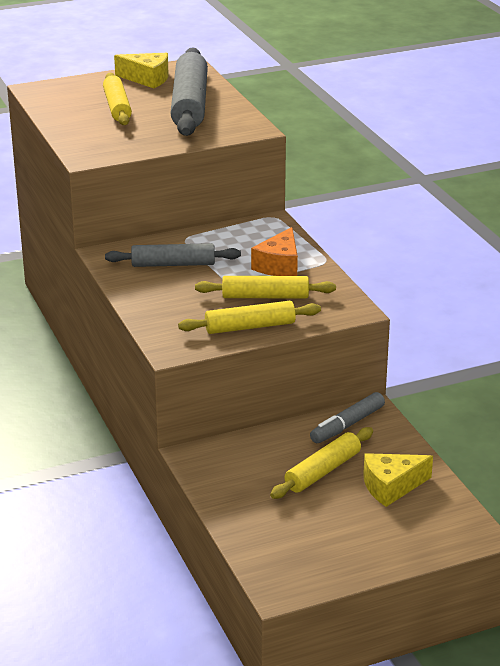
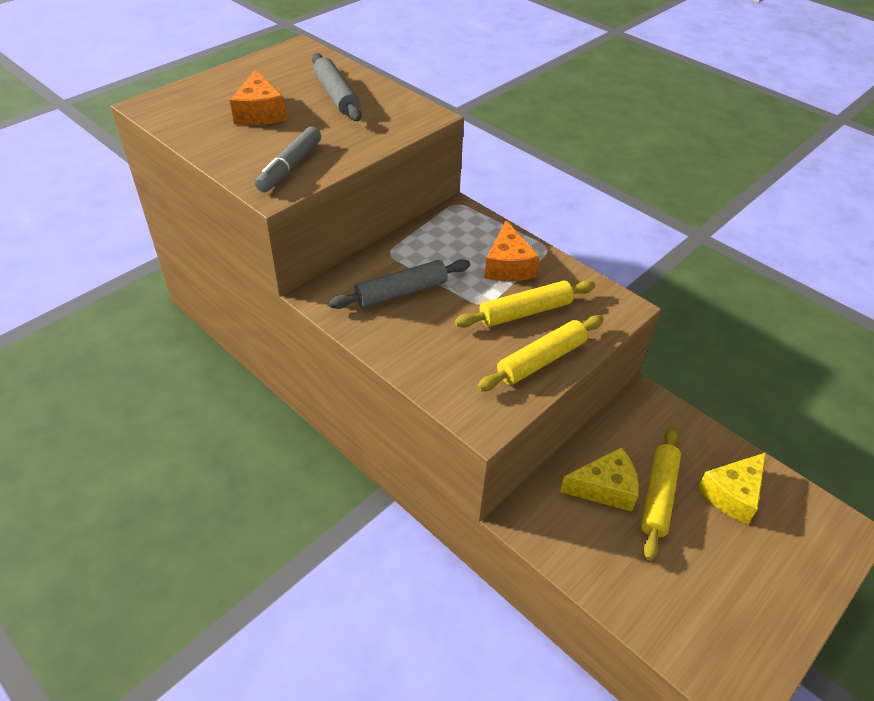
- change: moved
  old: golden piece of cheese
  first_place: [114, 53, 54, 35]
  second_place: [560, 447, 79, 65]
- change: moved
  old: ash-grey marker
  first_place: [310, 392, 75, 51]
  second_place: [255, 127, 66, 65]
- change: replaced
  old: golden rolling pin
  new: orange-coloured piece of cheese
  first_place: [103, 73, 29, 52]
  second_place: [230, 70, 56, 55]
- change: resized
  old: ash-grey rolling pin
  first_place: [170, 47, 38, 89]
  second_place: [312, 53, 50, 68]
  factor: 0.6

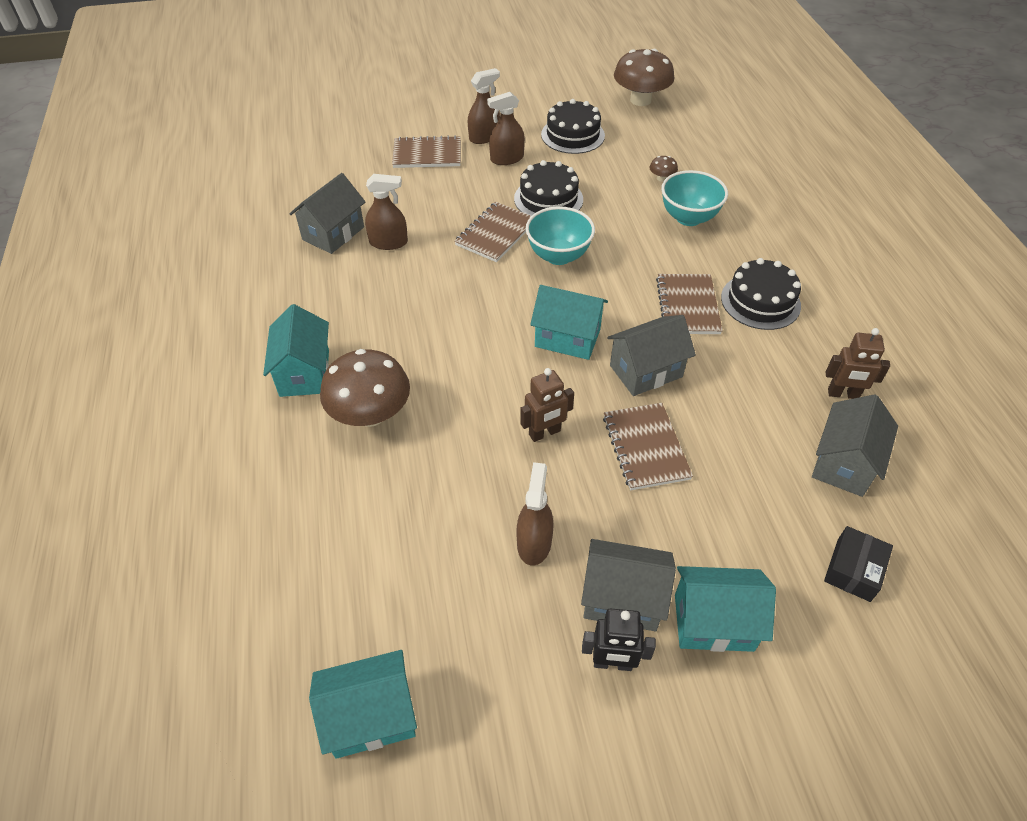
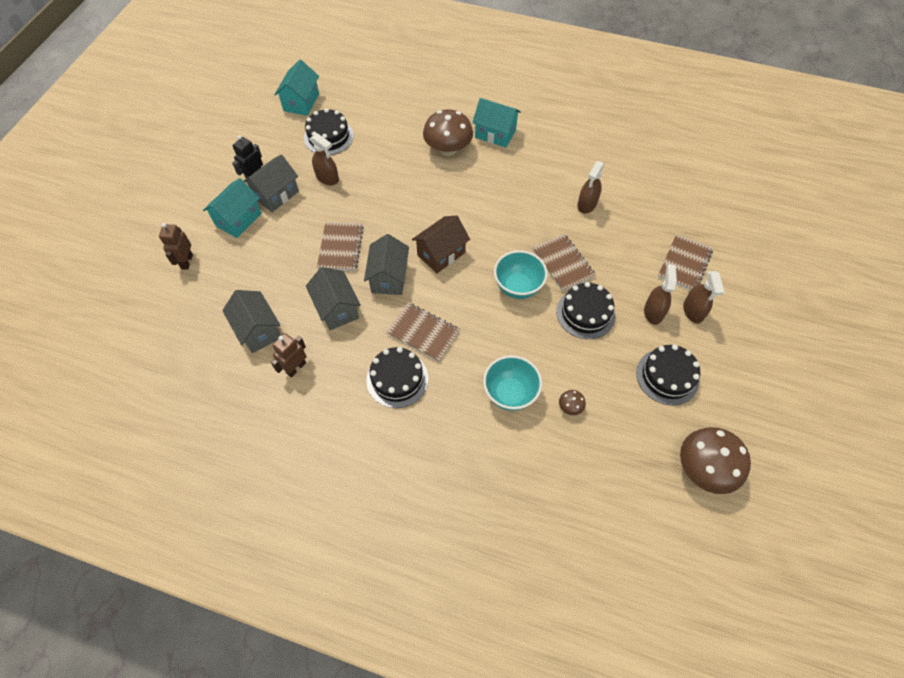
- change: removed
  old: black box
  first_place: [824, 526, 69, 76]
- change: added
  new: black cake
  second_place: [304, 108, 50, 47]
- change: moved
  old: ash-grey toy house
  first_place: [289, 173, 76, 81]
  second_place: [306, 267, 55, 63]
- change: moved
  old: russet robot
  first_place: [520, 368, 54, 74]
  second_place: [159, 223, 34, 47]
- change: recoloured
  old: turquoise toy house
  new: russet toy house
  first_place: [530, 285, 78, 75]
  second_place: [412, 215, 58, 58]
- change: turned
  old: russet notepad
  first_place: [603, 403, 90, 87]
  second_place: [317, 222, 47, 49]
  degrees: 75

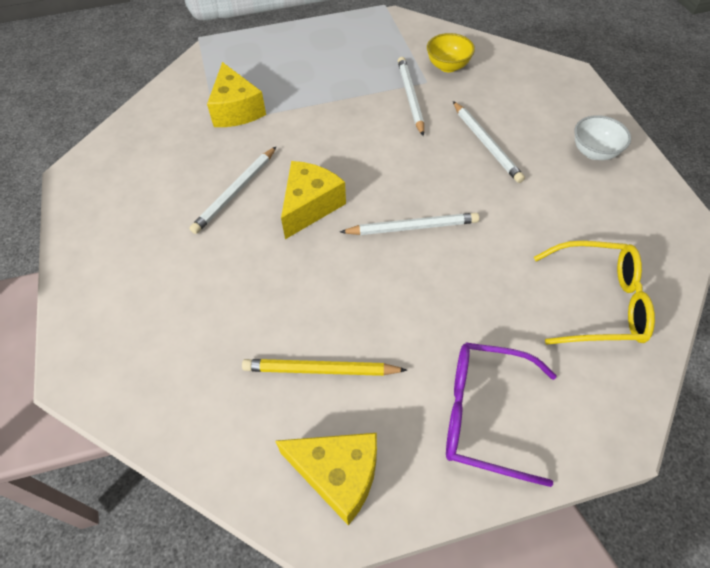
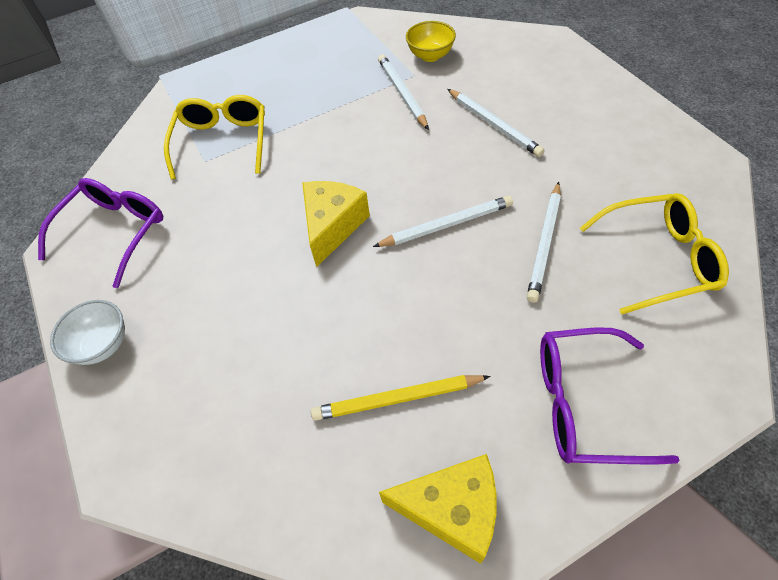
- change: added
  new: violet eyeglasses
  second_place: [38, 178, 125, 110]
- change: moved
  old: snow-white lead pencil
  first_place: [190, 146, 87, 88]
  second_place: [527, 182, 34, 121]
- change: moved
  old: snow-white serving bowl
  first_place: [575, 115, 56, 45]
  second_place: [50, 300, 75, 65]
- change: replaced
  old: golden piece of cheese
  new: golden eyeglasses
  first_place: [207, 62, 59, 65]
  second_place: [164, 95, 101, 85]

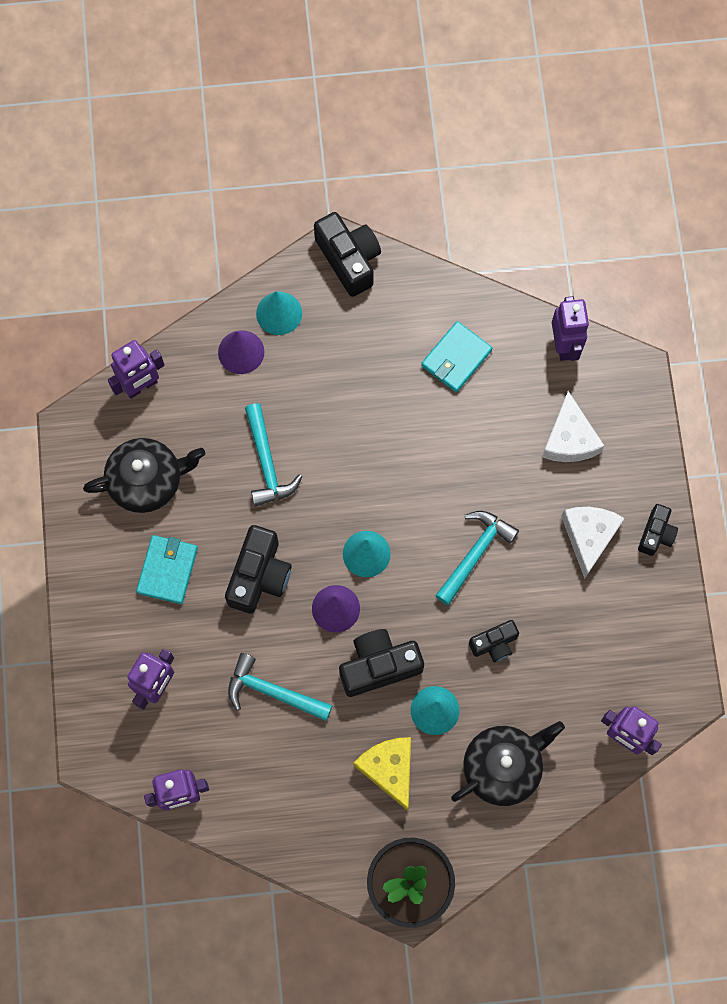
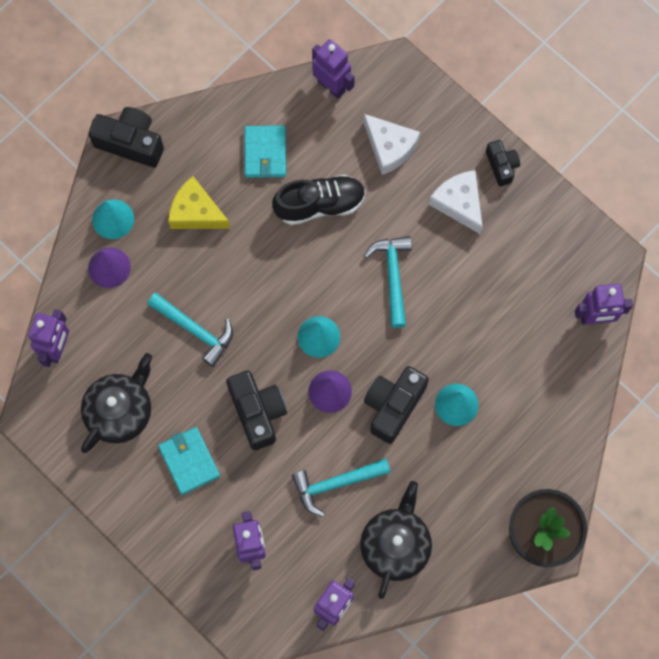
- change: removed
  old: black photo camera
  first_place: [469, 620, 50, 42]
- change: added
  new: black sneaker
  second_place: [272, 175, 94, 50]
- change: moved
  old: golden piece of cheese
  first_place: [353, 737, 58, 74]
  second_place: [168, 176, 62, 53]
- change: moved
  old: black teapot
  first_place: [451, 721, 114, 85]
  second_place: [360, 481, 72, 118]

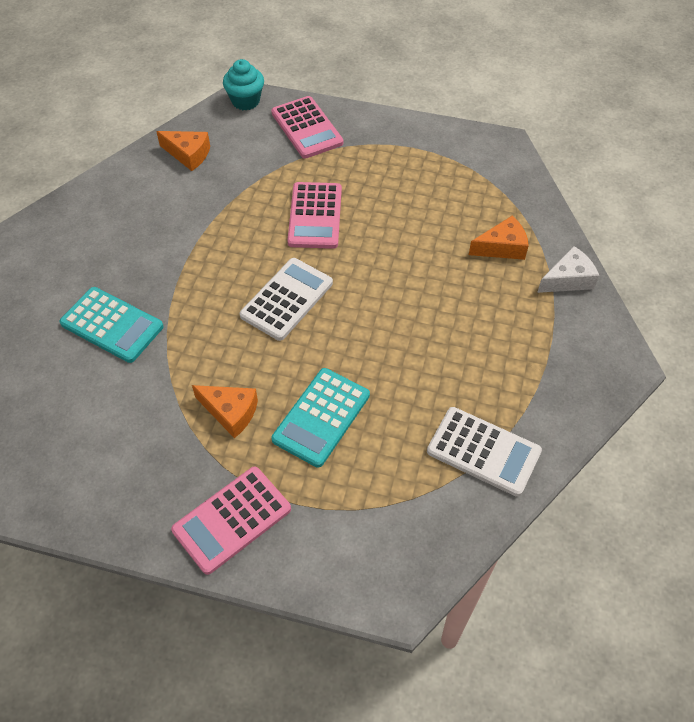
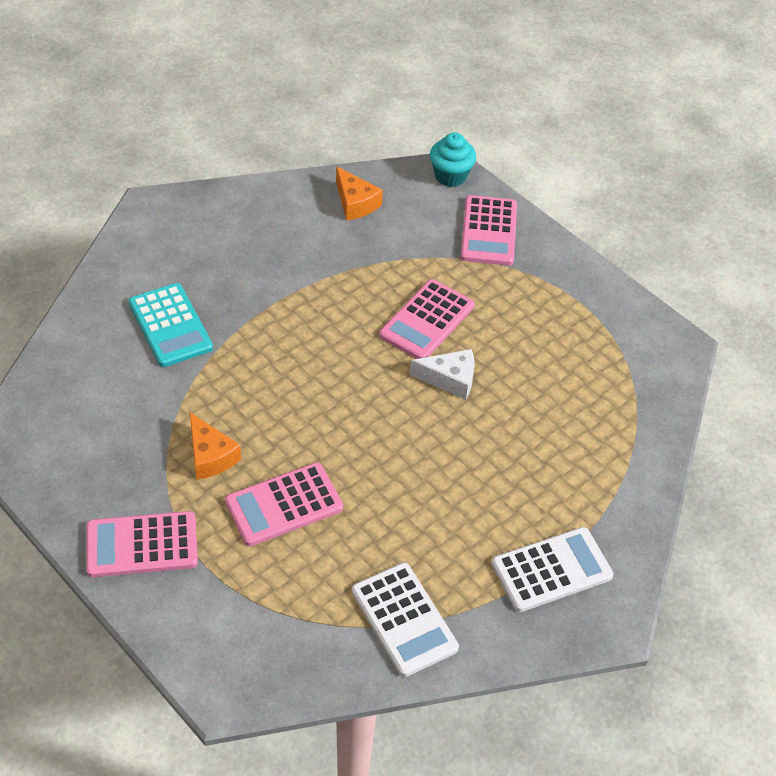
- change: removed
  old: orange-coloured piece of cheese
  first_place: [469, 216, 60, 44]
- change: moved
  old: snow-white adding machine
  first_place: [240, 258, 93, 83]
  second_place: [492, 527, 121, 85]
- change: moved
  old: snow-white piece of cheese
  first_place: [537, 246, 62, 47]
  second_place: [410, 349, 65, 51]
- change: recoloured
  old: turquoise adding machine
  new: rose-pink adding machine
  first_place: [271, 368, 99, 100]
  second_place: [225, 462, 118, 84]

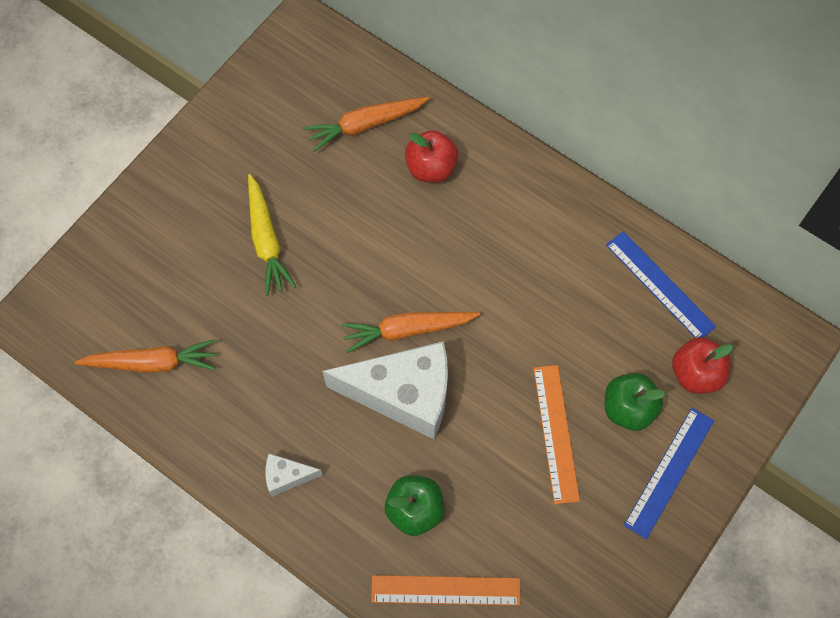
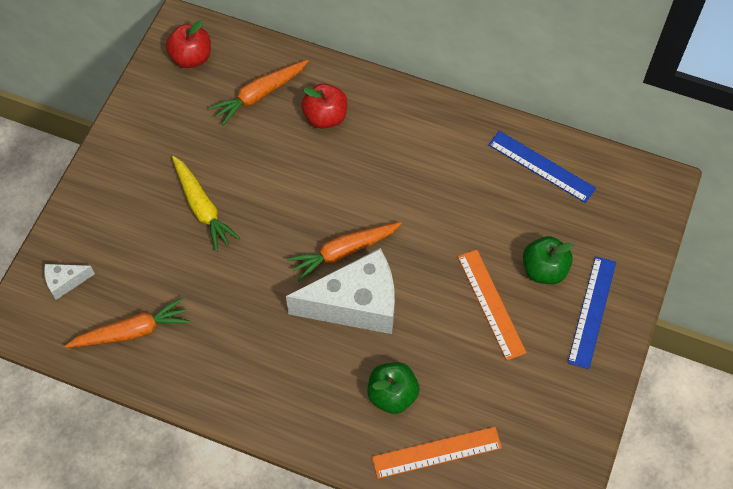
- change: moved
  old: snow-white piece of cheese
  first_place: [265, 453, 58, 44]
  second_place: [44, 264, 51, 36]
- change: moved
  old: scarlet apple fruit
  first_place: [672, 337, 61, 57]
  second_place: [166, 20, 45, 48]

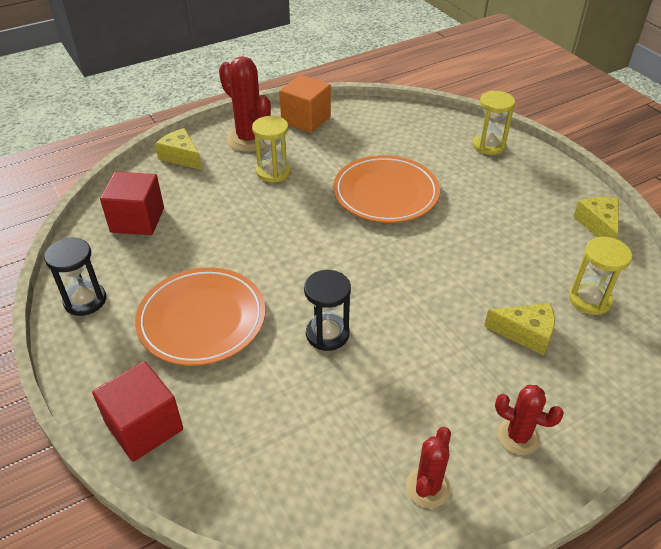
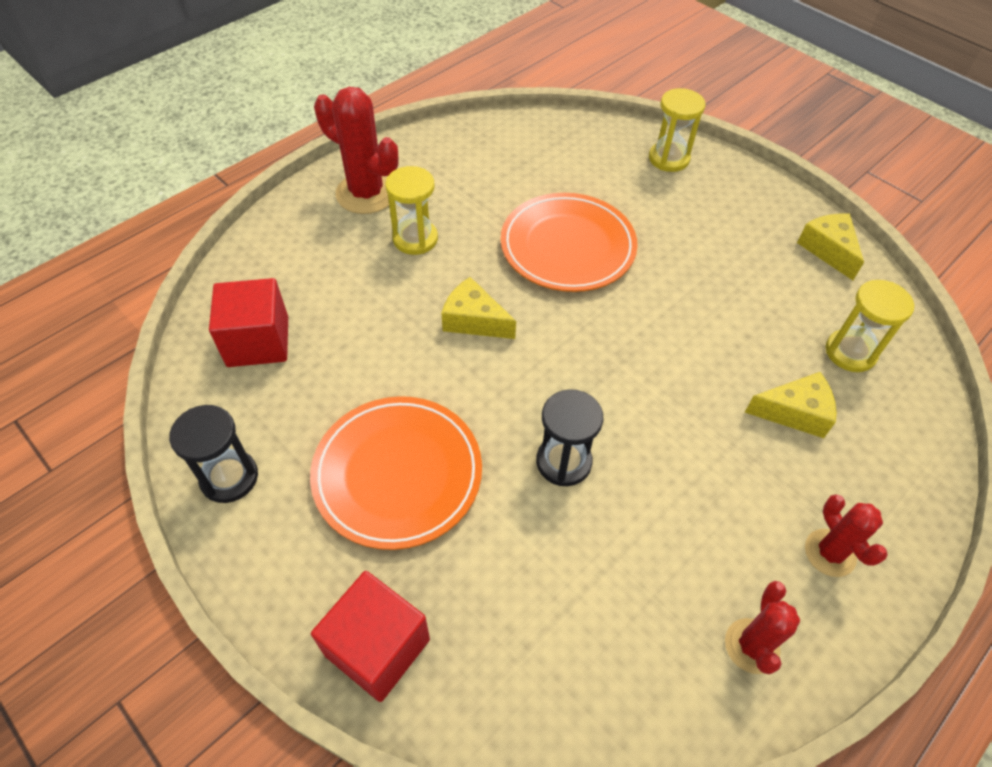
- change: removed
  old: orange-coloured cube
  first_place: [279, 75, 52, 58]
- change: moved
  old: golden piece of cheese
  first_place: [155, 128, 47, 42]
  second_place: [441, 277, 75, 62]
- change: turned
  old: scarlet prickly plant
  first_place: [495, 385, 69, 70]
  second_place: [805, 494, 83, 83]
  degrees: 60

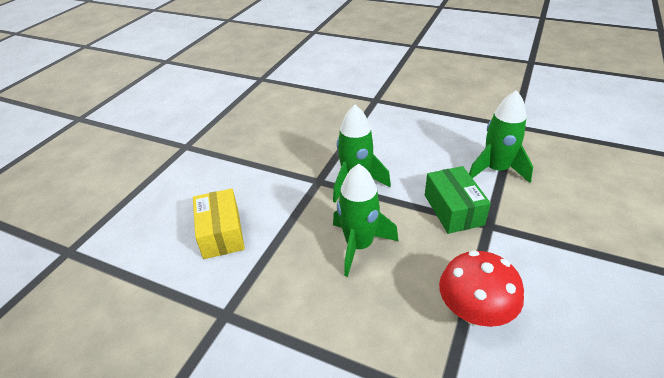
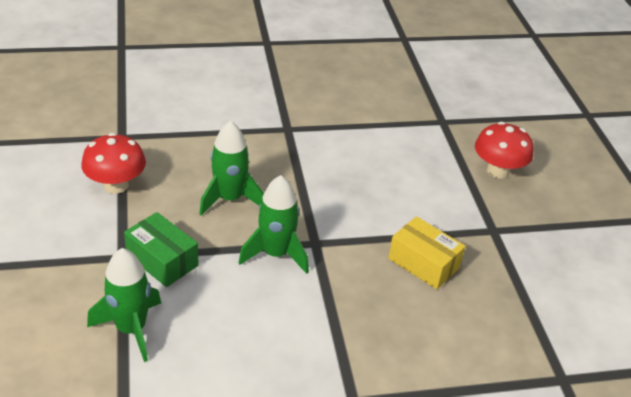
- change: added
  new: scarlet mushroom
  second_place: [475, 122, 58, 57]
- change: moved
  old: golden box
  first_place: [193, 188, 52, 71]
  second_place: [388, 216, 78, 73]

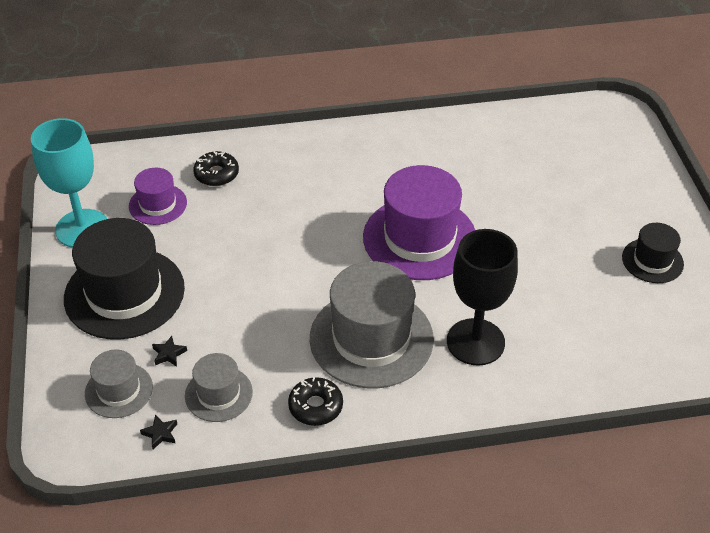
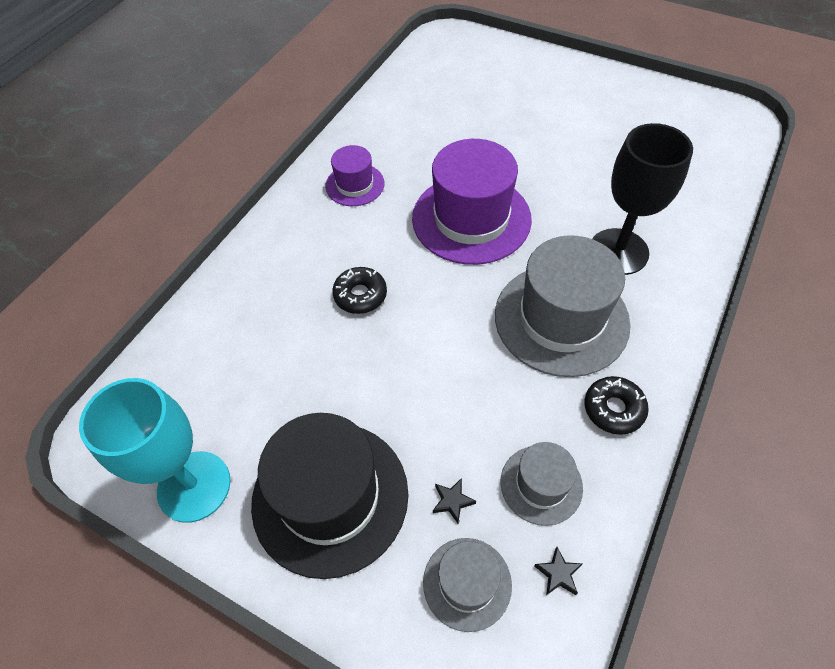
- change: removed
  old: black hat
  first_place: [622, 223, 62, 60]
- change: moved
  old: violet hat
  first_place: [129, 168, 58, 57]
  second_place: [325, 145, 59, 61]
- change: moved
  old: black doughnut
  first_place: [193, 151, 46, 35]
  second_place: [332, 267, 55, 47]

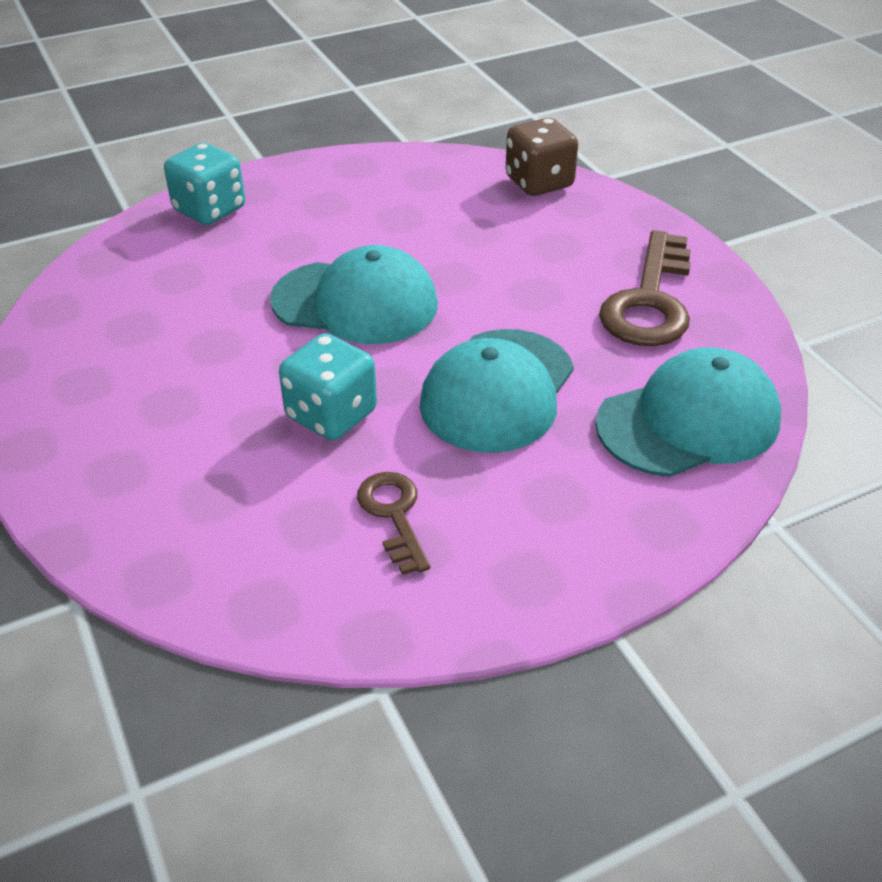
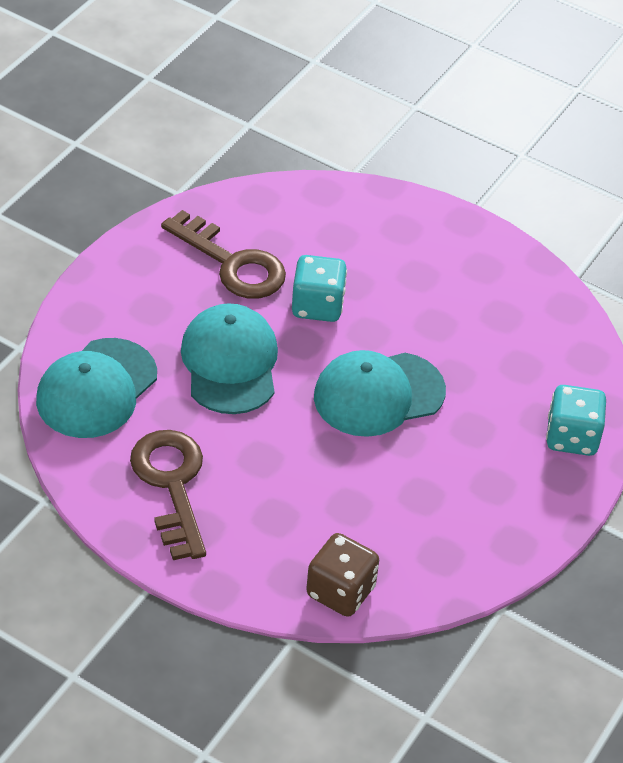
- change: resized
  old: russet key
  first_place: [357, 472, 73, 103]
  second_place: [161, 210, 125, 89]
  factor: 1.76

